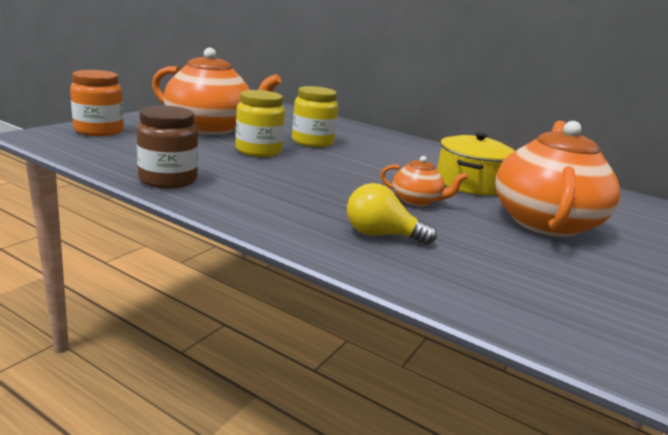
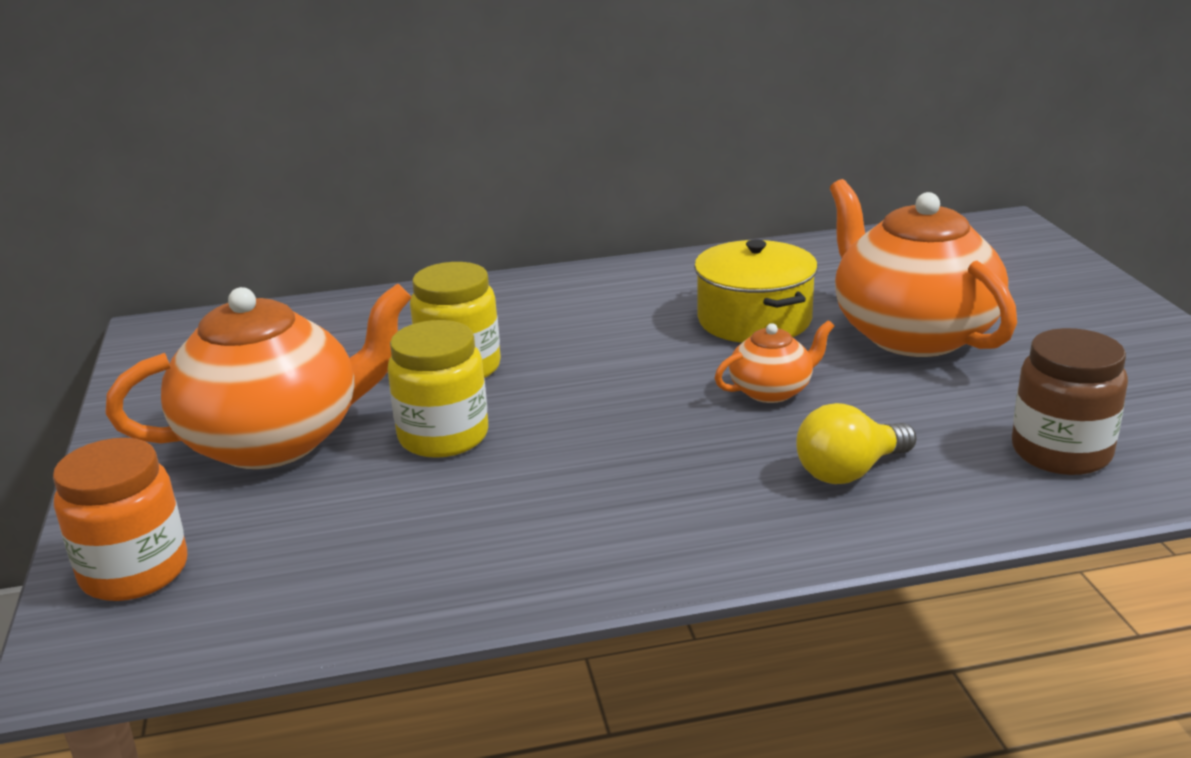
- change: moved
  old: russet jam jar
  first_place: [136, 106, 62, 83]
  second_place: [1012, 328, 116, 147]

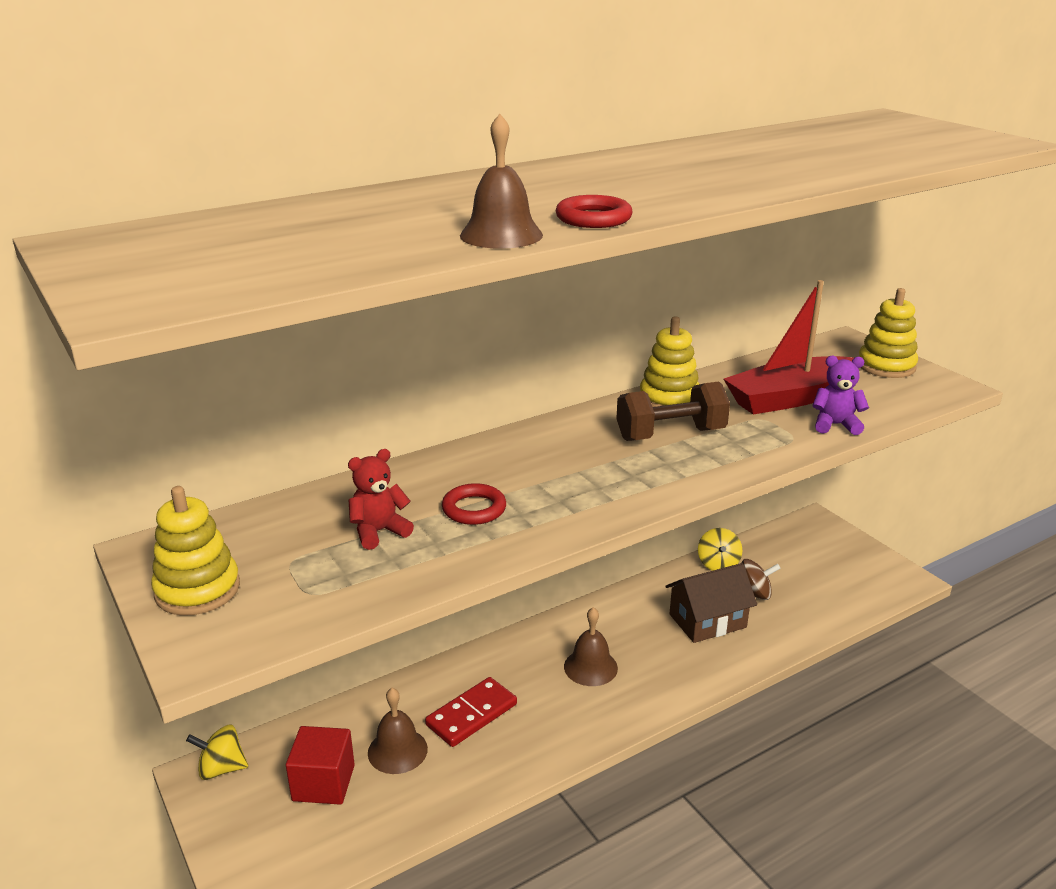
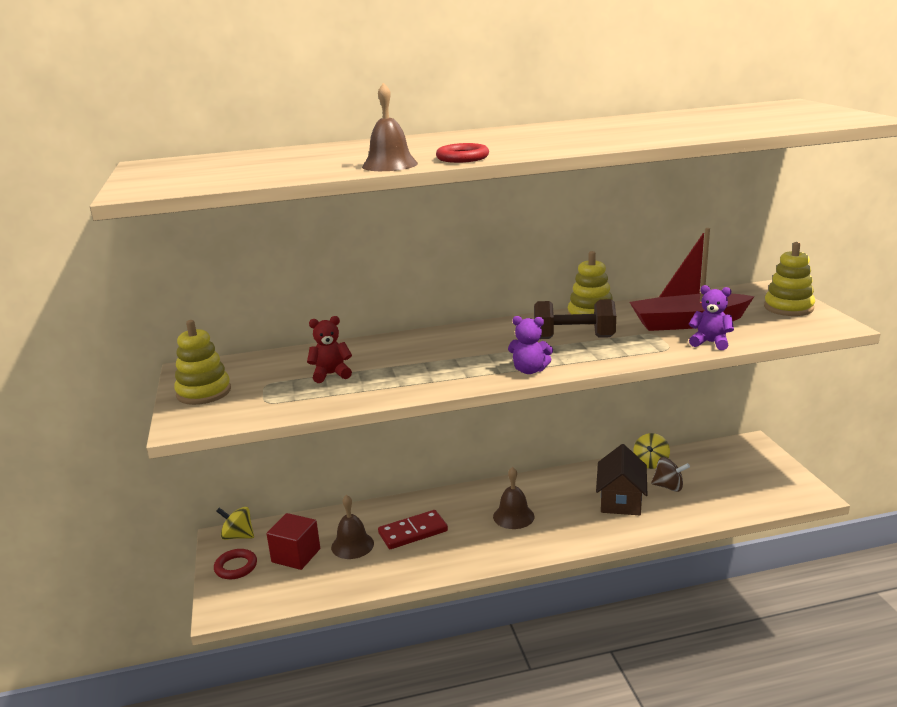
- change: added
  new: violet teddy bear
  second_place: [508, 316, 45, 58]
- change: moved
  old: scarlet torus
  first_place: [442, 483, 64, 42]
  second_place: [214, 549, 43, 30]
- change: turned
  old: russet toy house
  first_place: [665, 563, 92, 80]
  second_place: [596, 444, 52, 71]
  degrees: -75

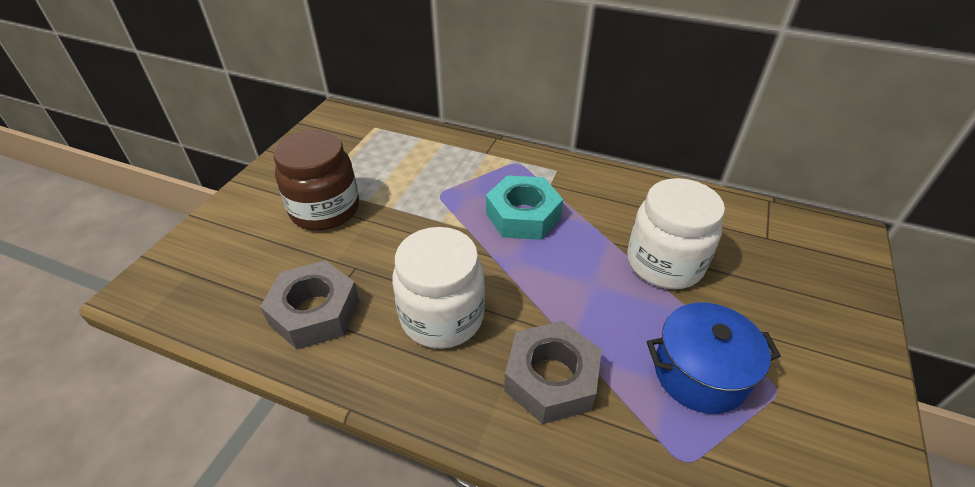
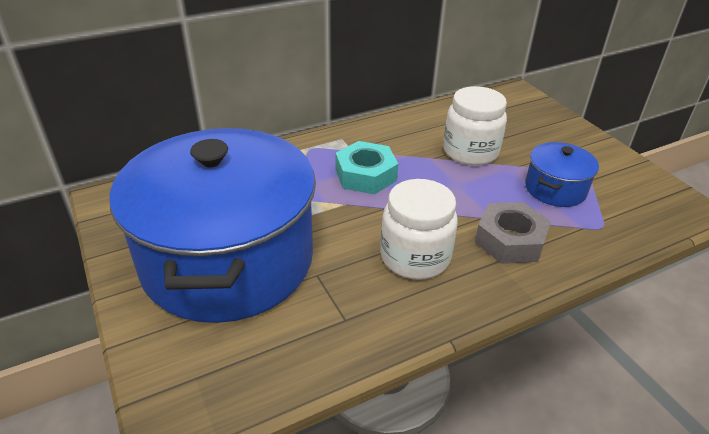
- change: removed
  old: ash-grey hexagon nut
  first_place: [260, 260, 99, 89]
- change: replaced
  old: russet jam jar
  new: blue stockpot
  first_place: [273, 130, 86, 100]
  second_place: [110, 128, 206, 195]

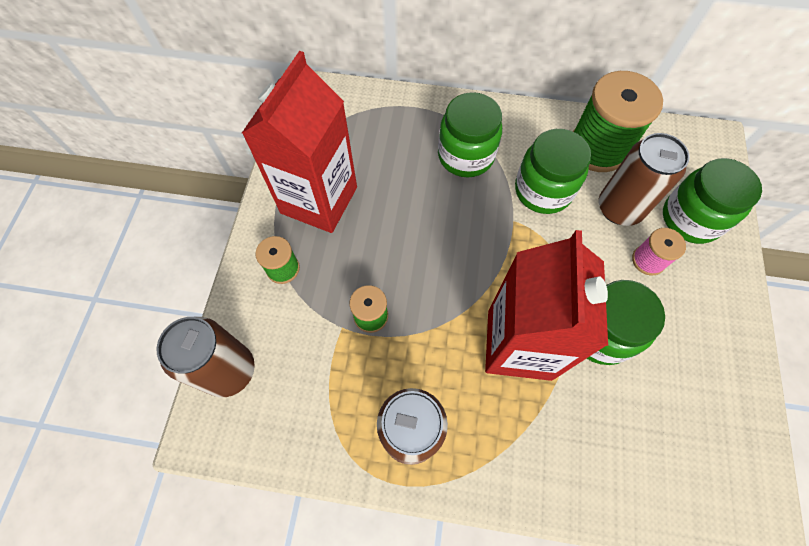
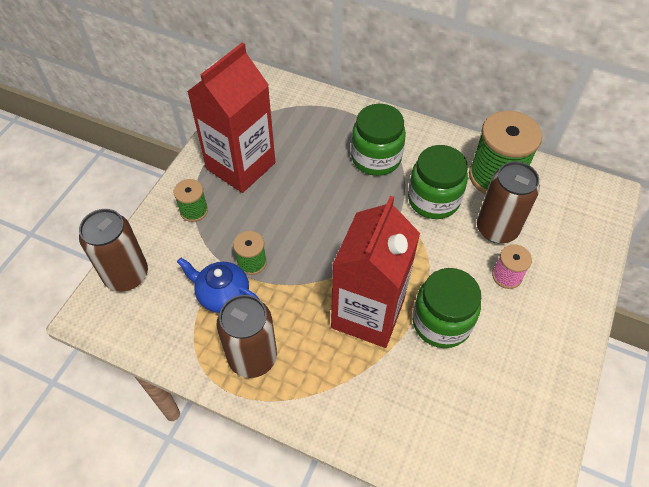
- change: removed
  old: green jam jar
  first_place: [663, 158, 99, 86]
- change: added
  new: blue teapot
  second_place: [177, 257, 83, 56]

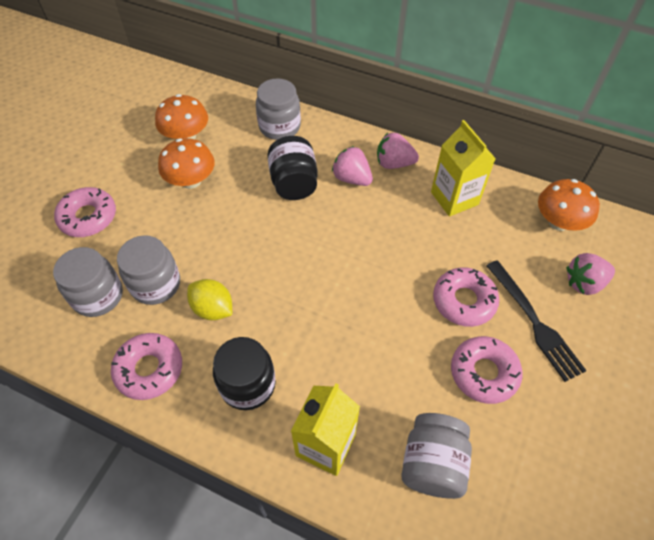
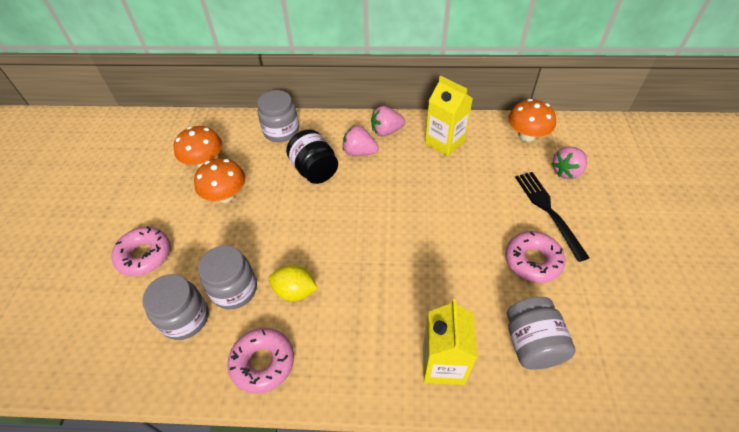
- change: removed
  old: black jam jar
  first_place: [213, 337, 63, 73]
- change: removed
  old: rose-pink doughnut
  first_place: [433, 267, 66, 60]
- change: turned
  old: black dinner fork
  first_place: [486, 260, 101, 122]
  second_place: [515, 172, 74, 90]
  degrees: -150

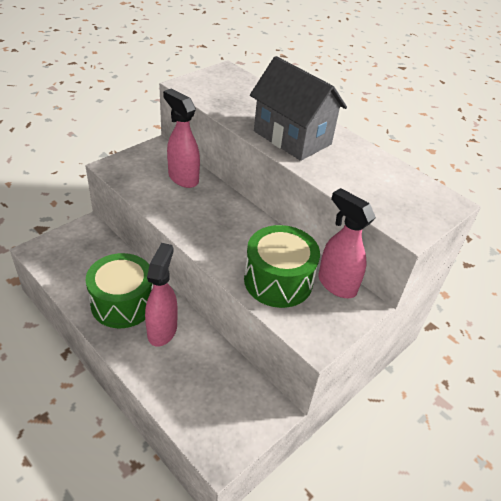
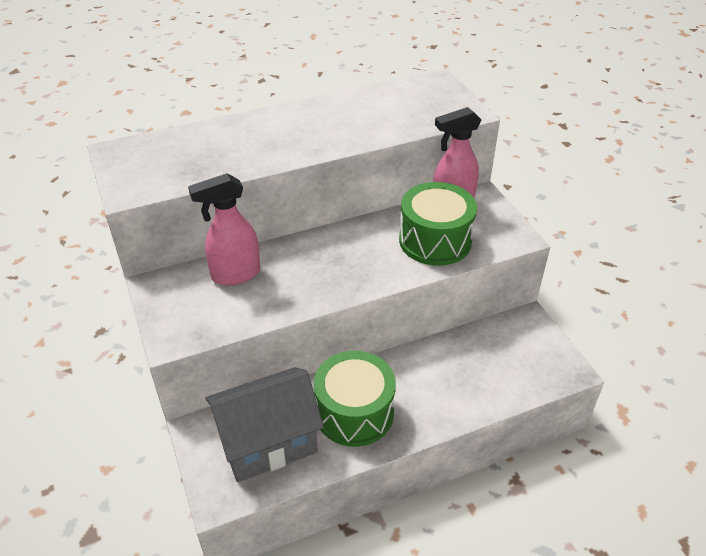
- change: removed
  old: rose-pink sprayer
  first_place: [145, 243, 33, 104]
- change: moved
  old: ash-grey toy house
  first_place: [250, 56, 97, 105]
  second_place: [205, 367, 119, 115]

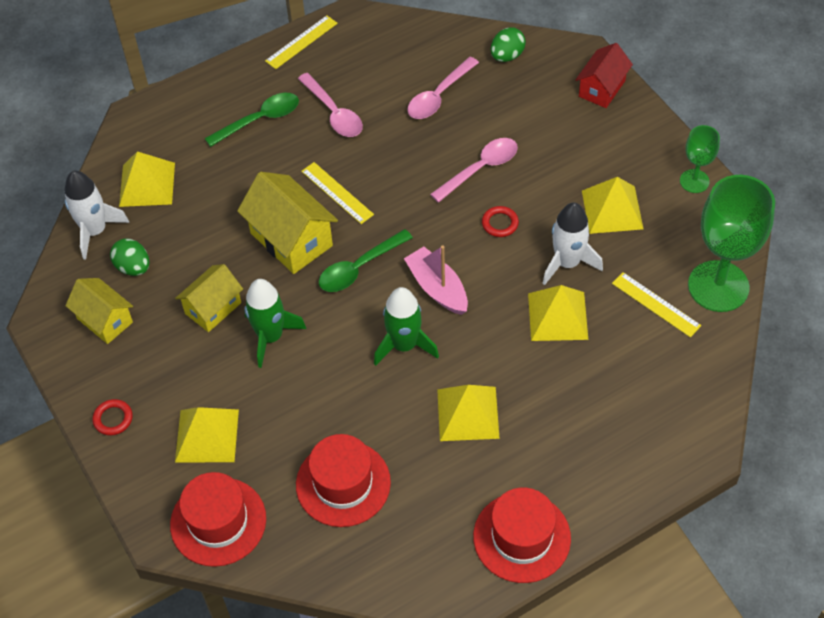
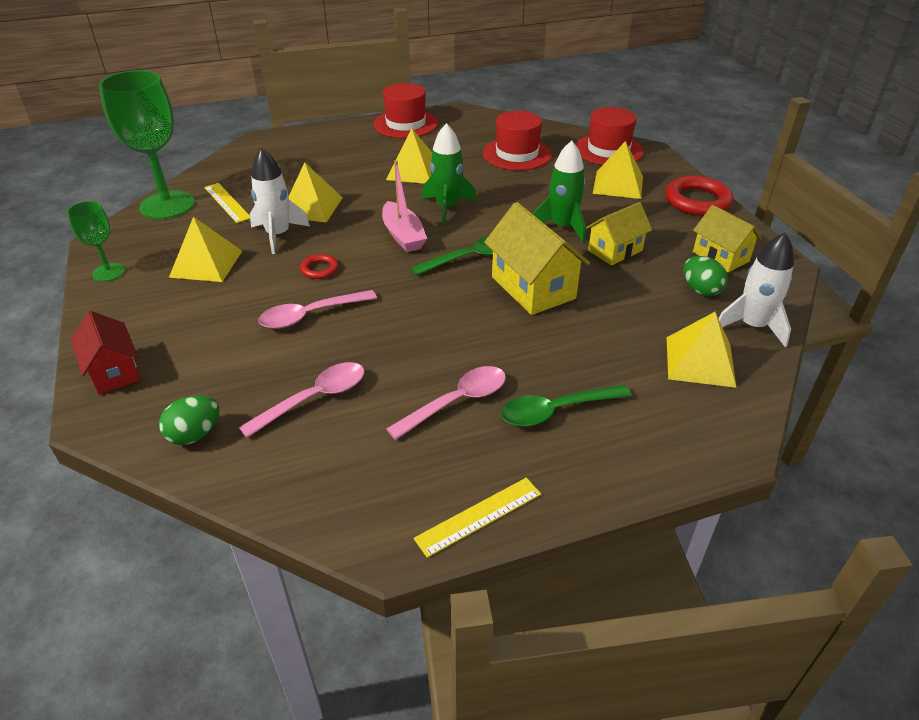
- change: removed
  old: golden straightedge
  first_place: [301, 162, 73, 62]
- change: turned
  old: rose-pink teaspoon
  first_place: [298, 73, 65, 64]
  second_place: [386, 366, 120, 74]
  degrees: 75
- change: turned
  old: scarlet toy house
  first_place: [575, 43, 58, 65]
  second_place: [71, 311, 70, 84]
  degrees: -75
- change: resized
  old: scarlet torus
  first_place: [93, 399, 40, 37]
  second_place: [665, 176, 68, 40]
  factor: 1.99

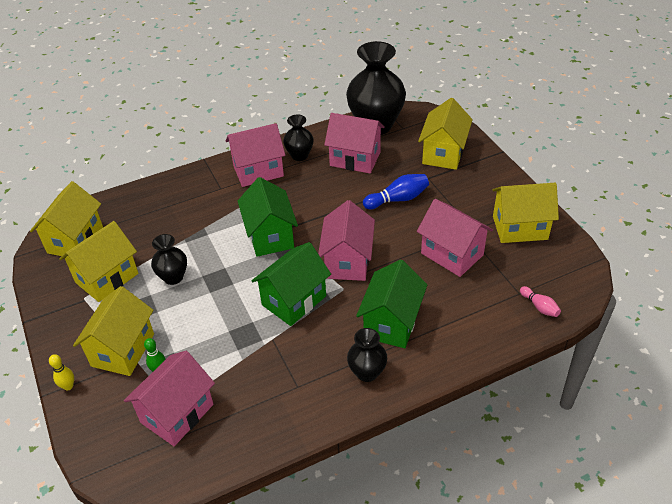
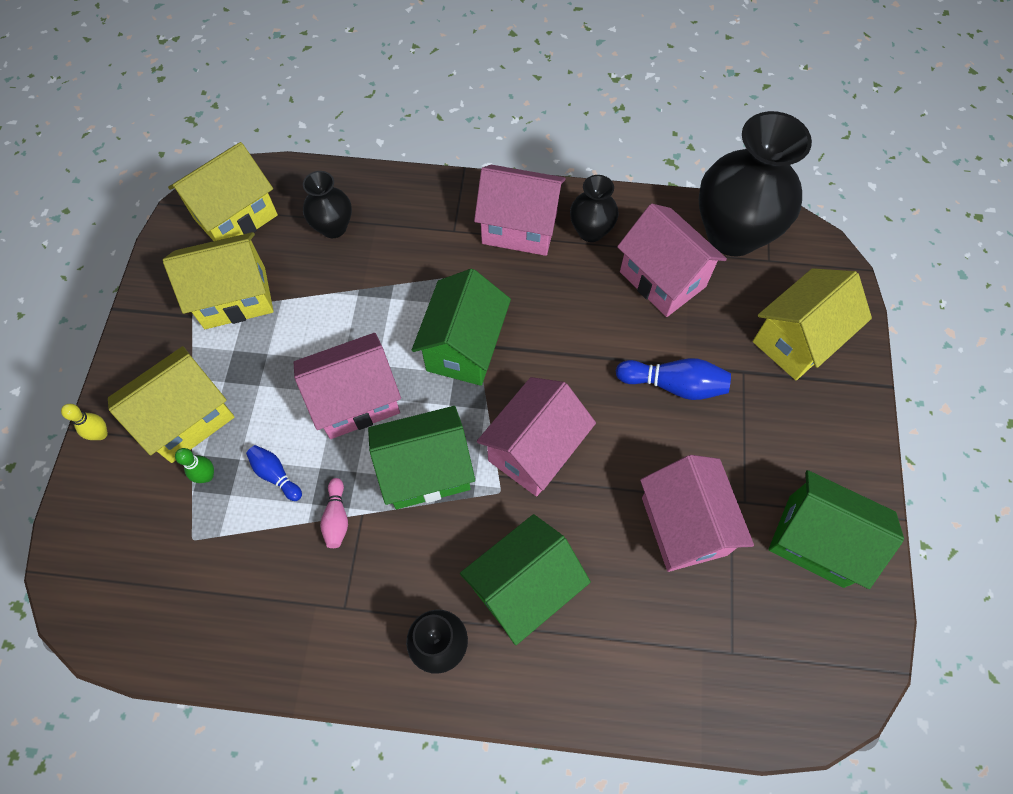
- change: added
  new: blue skittle
  second_place: [246, 445, 56, 56]
- change: moved
  old: rose-pink toy house
  first_place: [124, 351, 91, 95]
  second_place: [294, 333, 107, 106]
- change: moved
  old: black tall vase
  first_place: [151, 234, 36, 51]
  second_place: [303, 171, 49, 67]
- change: moved
  old: rose-pink skittle
  first_place: [520, 286, 41, 31]
  second_place: [320, 478, 28, 70]
- change: recoloured
  old: golden toy house
  new: green toy house
  first_place: [492, 183, 67, 60]
  second_place: [768, 470, 136, 119]

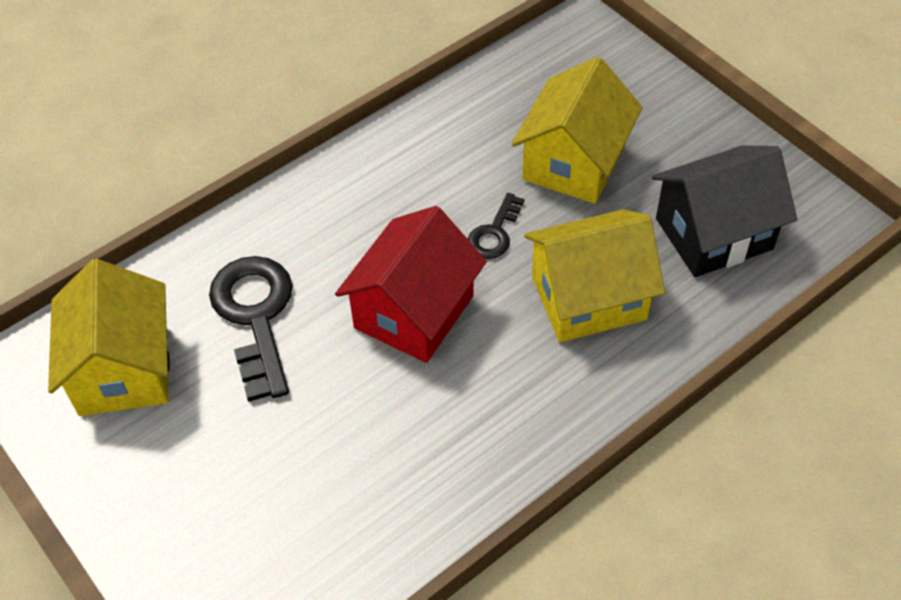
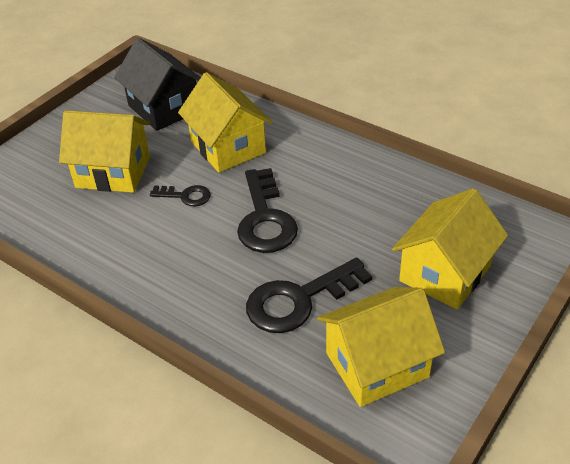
- change: added
  new: golden toy house
  second_place: [392, 188, 116, 121]
- change: replaced
  old: scarlet toy house
  new: black key
  first_place: [335, 206, 152, 157]
  second_place: [237, 168, 61, 85]

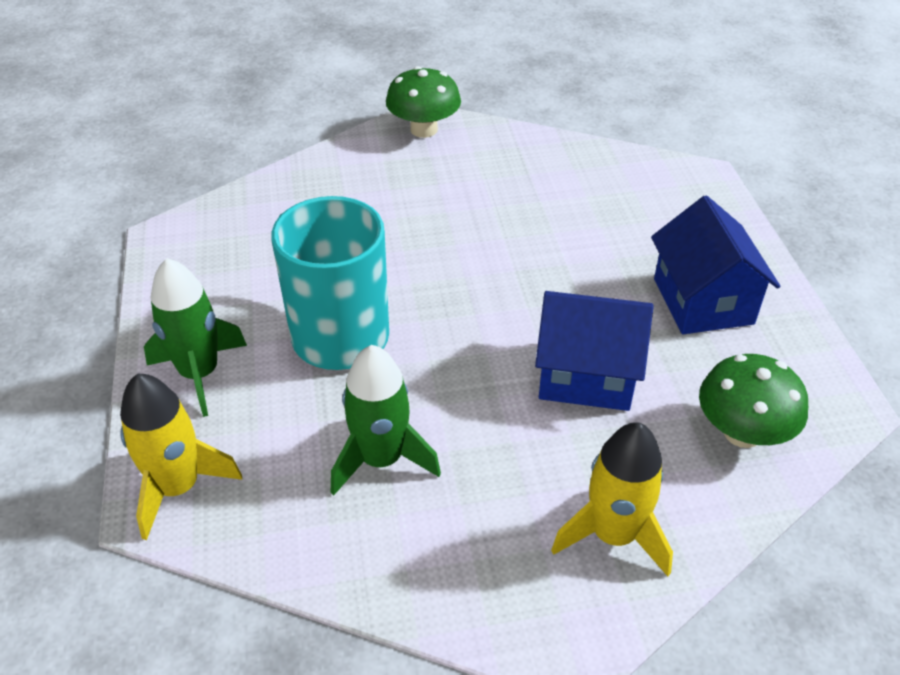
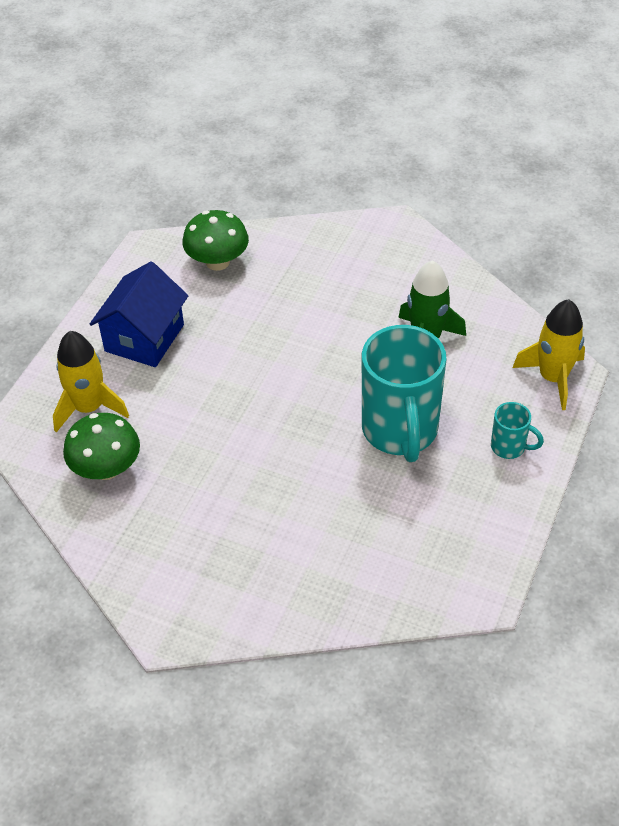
- change: removed
  old: blue toy house
  first_place: [535, 291, 119, 120]
- change: moved
  old: green mushroom
  first_place: [386, 66, 75, 72]
  second_place: [63, 413, 77, 67]
- change: moved
  old: golden spaceship
  first_place: [551, 422, 122, 154]
  second_place: [53, 331, 76, 102]
- change: replaced
  old: green spaceship
  new: turquoise coffee mug
  first_place: [144, 258, 103, 159]
  second_place: [491, 402, 53, 57]

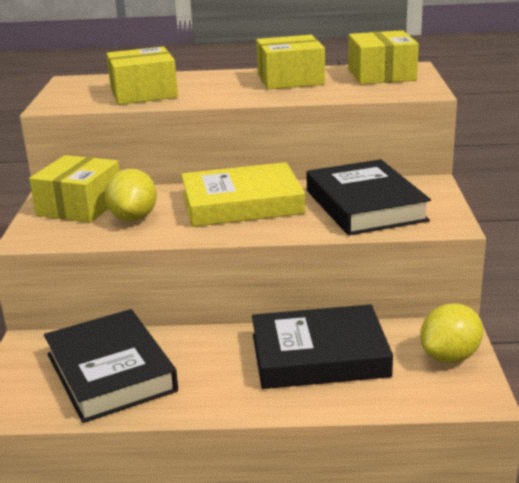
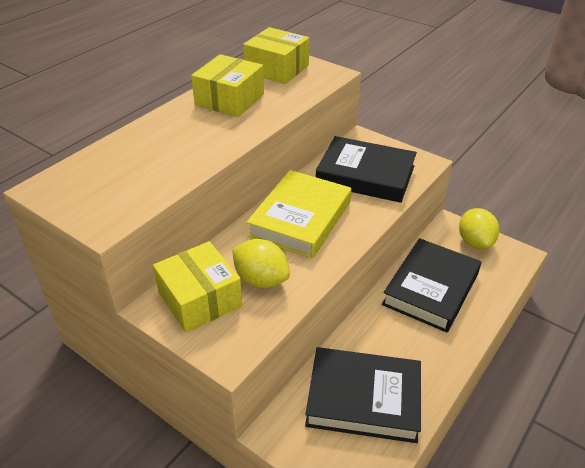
- change: removed
  old: golden box
  first_place: [106, 47, 72, 58]

